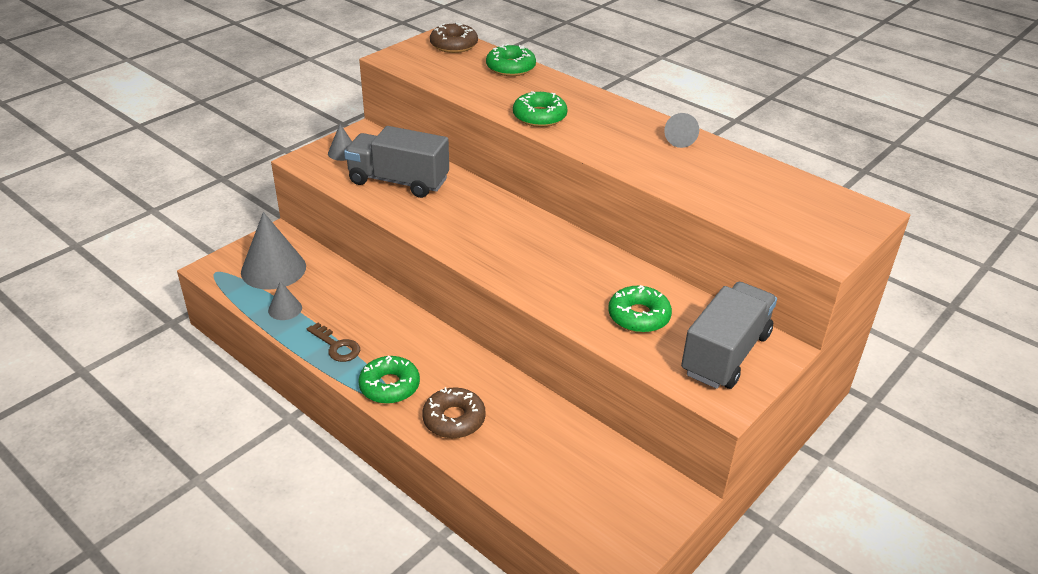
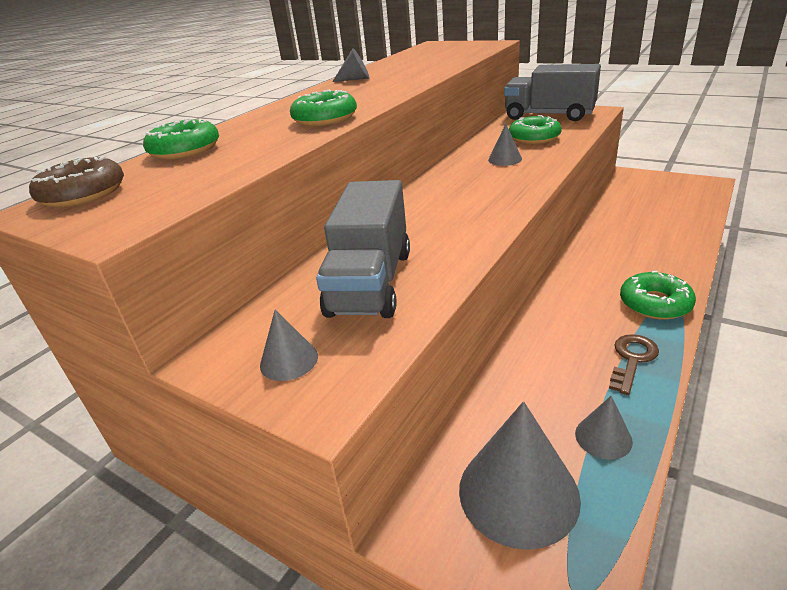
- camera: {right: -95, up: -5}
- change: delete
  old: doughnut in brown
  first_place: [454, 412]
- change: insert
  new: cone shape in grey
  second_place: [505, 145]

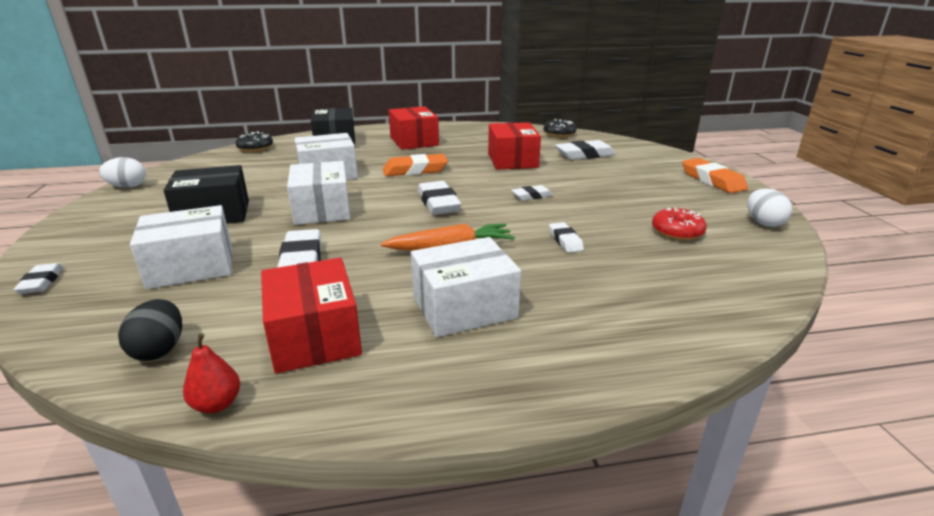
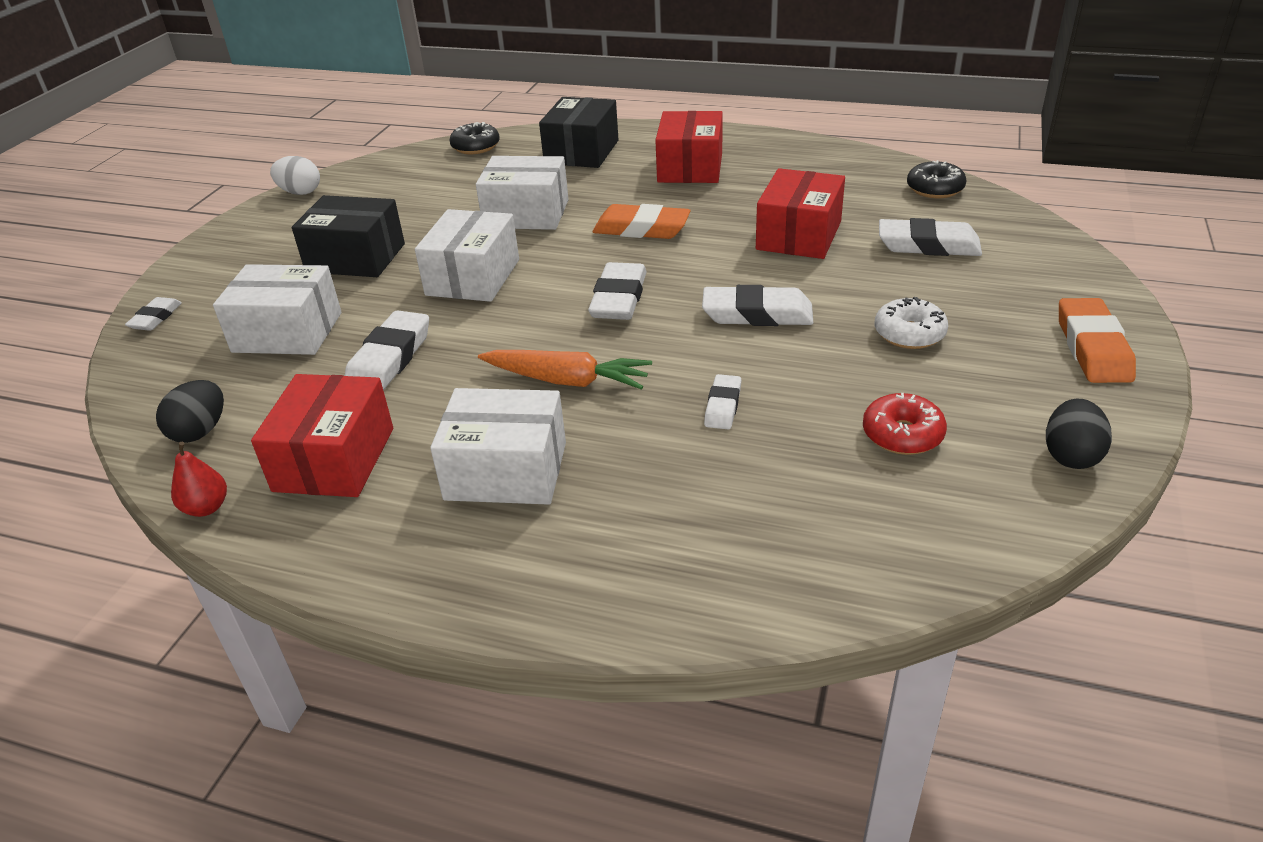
- camera: {right: 30, up: 10}
- change: resize
  old: gum eraser in white
  first_place: [532, 193]
  second_place: [757, 305]
  factor: 1.74
- change: recolor
  old: egg in white
  new: egg in ebony
  first_place: [769, 207]
  second_place: [1079, 434]
- change: insert
  new: doughnut in white
  second_place: [911, 323]

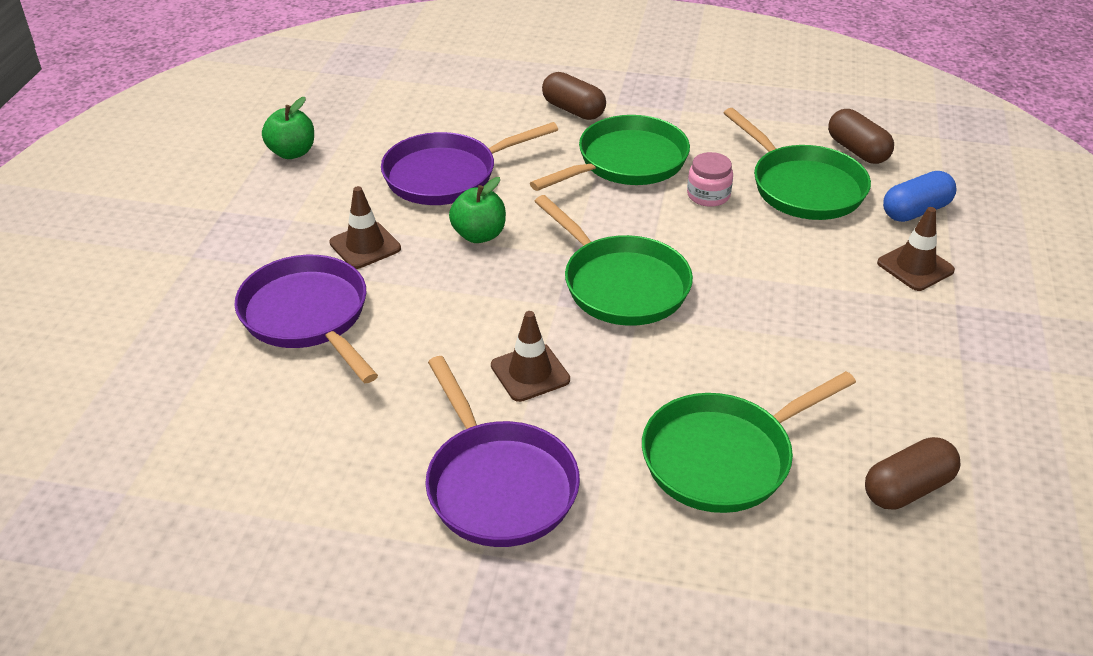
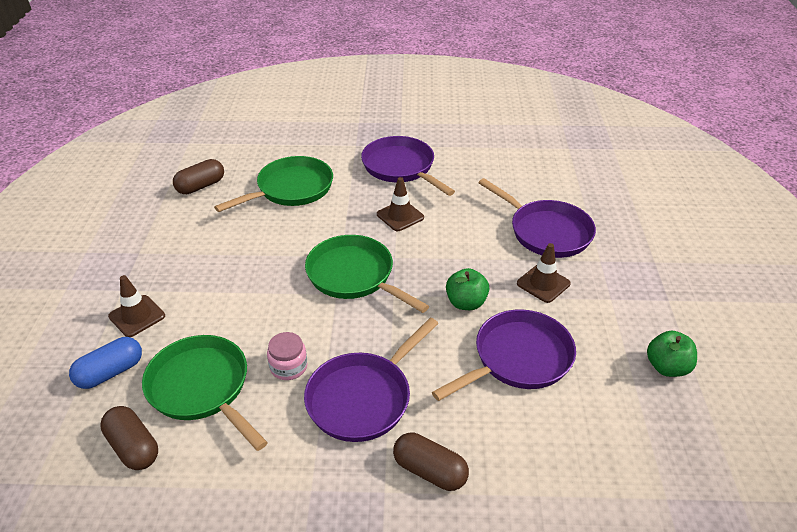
- camera: {right: 170, up: 0}
- change: recolor
  old: skillet in green
  new: skillet in royal purple
  first_place: [610, 153]
  second_place: [371, 379]

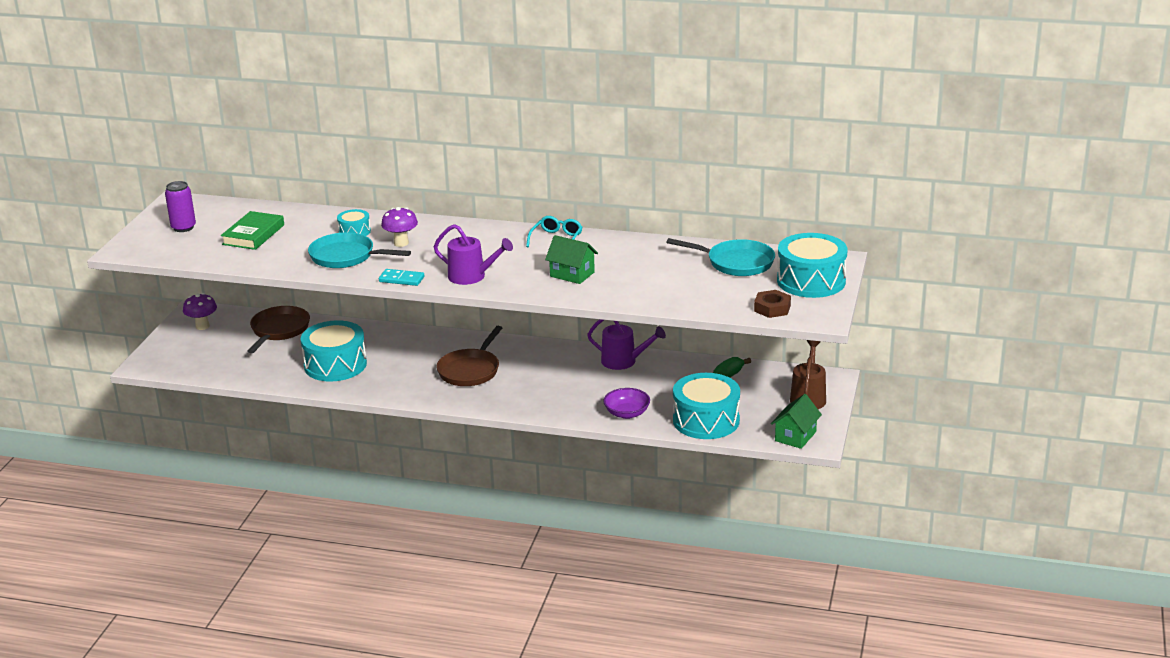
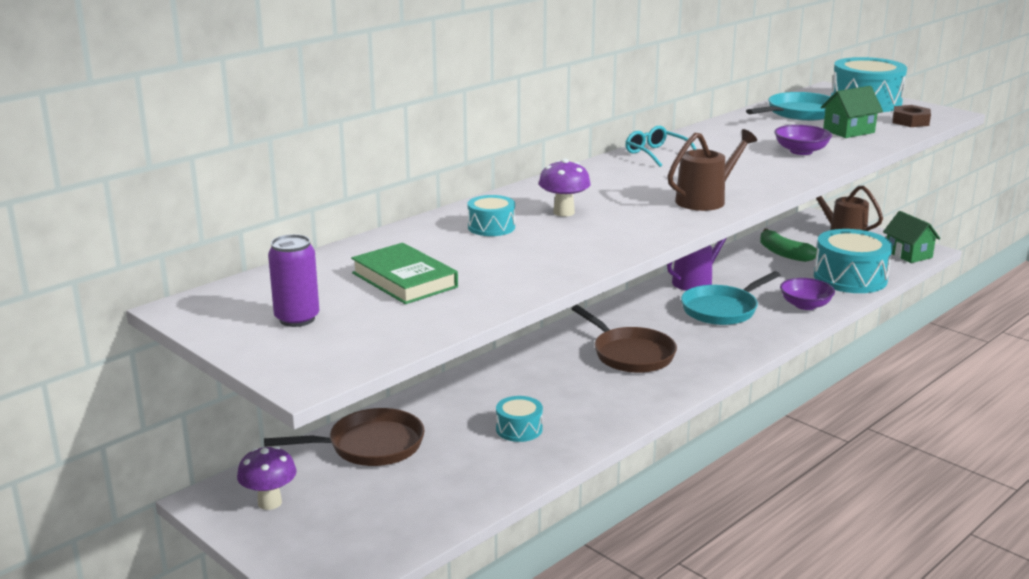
- camera: {right: -60, up: -5}
- change: rotate
  old: skillet in brown
  first_place: [278, 329]
  second_place: [344, 437]
  degrees: 120
- change: resize
  old: drum in turquoise
  first_place: [334, 350]
  second_place: [519, 419]
  factor: 0.5
- change: move
  old: skillet in turquoise
  first_place: [359, 250]
  second_place: [730, 298]
- change: delete
  old: domino tile in turquoise
  first_place: [401, 277]
- change: recolor
  old: sprinkling can in royal purple
  new: sprinkling can in brown
  first_place: [473, 254]
  second_place: [712, 170]
- change: move
  old: house in green
  first_place: [571, 259]
  second_place: [852, 112]
- change: insert
  new: bowl in royal purple
  second_place: [803, 140]

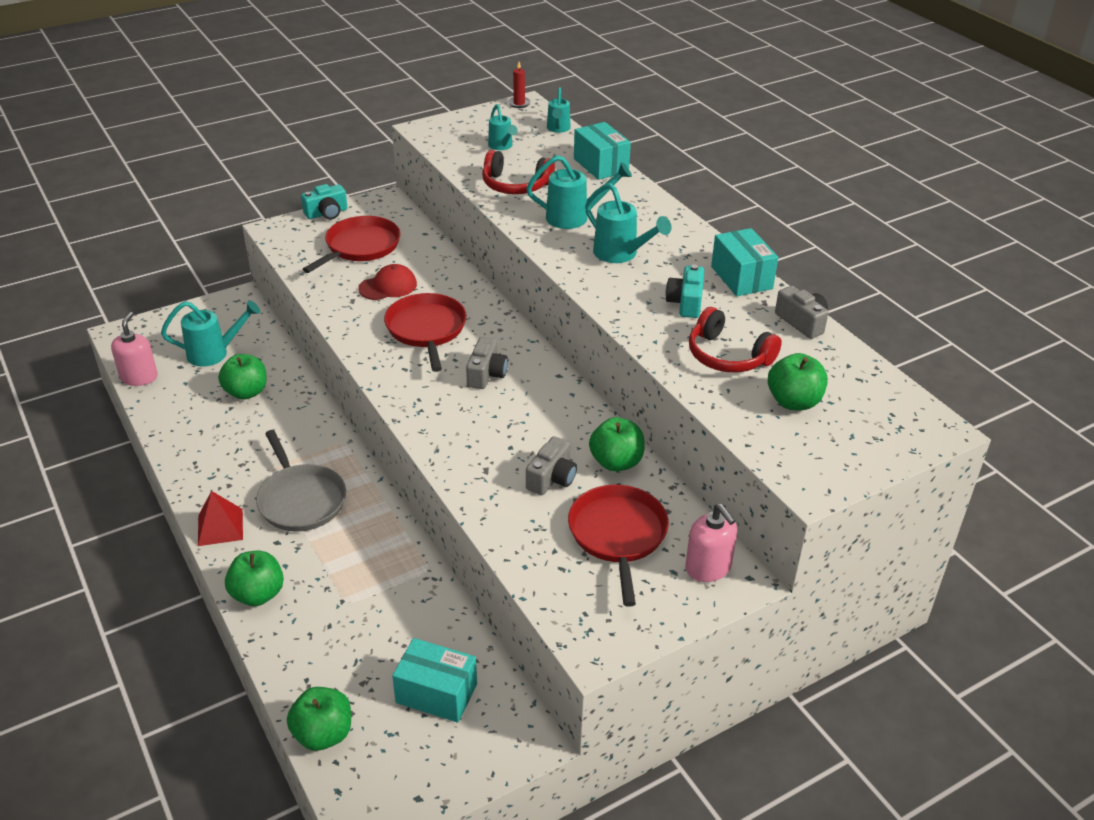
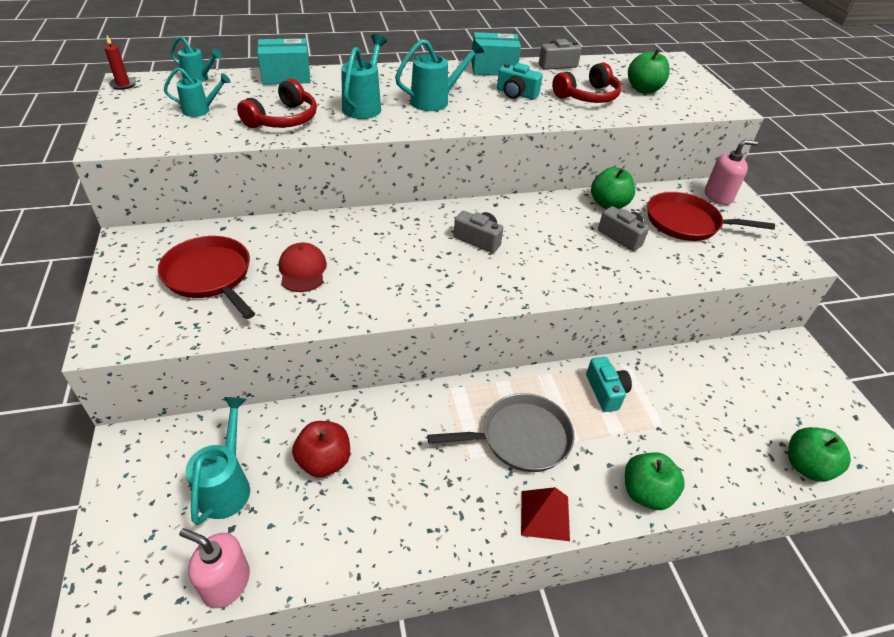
- camera: {right: -75, up: 5}
- change: recolor
  old: toy apple in green
  new: toy apple in scarlet
  first_place: [242, 377]
  second_place: [321, 449]
- change: move
  old: camera in turquoise
  first_place: [324, 202]
  second_place: [609, 384]
- change: delete
  old: skillet in scarlet
  first_place: [425, 332]
- change: delete
  old: package in turquoise
  first_place: [434, 680]

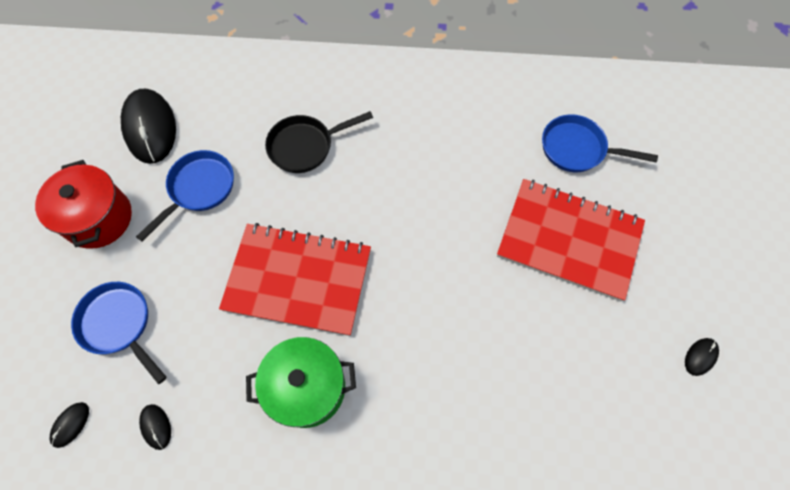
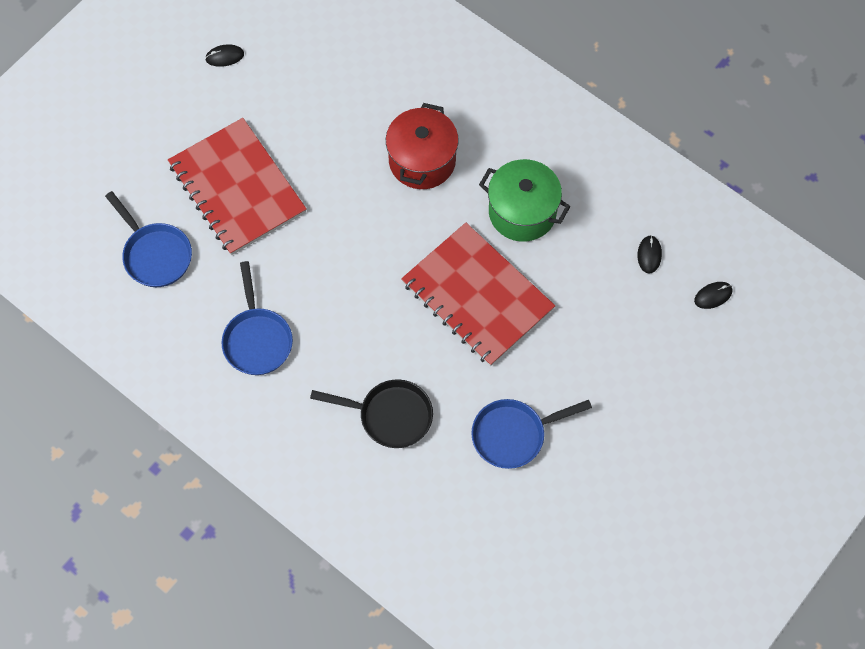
- camera: {right: -145, up: 0}
- change: move
  old: stockpot in scarlet
  first_place: [83, 204]
  second_place: [422, 146]
- change: move
  old: skillet in royal blue
  first_place: [119, 333]
  second_place: [257, 318]
- change: delete
  old: computer mouse in ebony
  first_place: [148, 126]

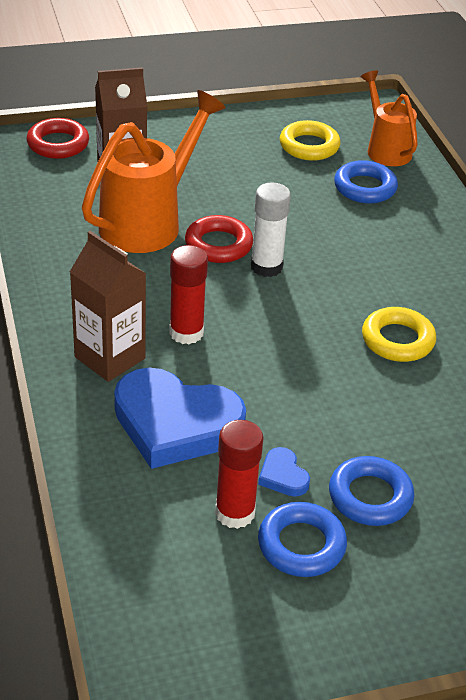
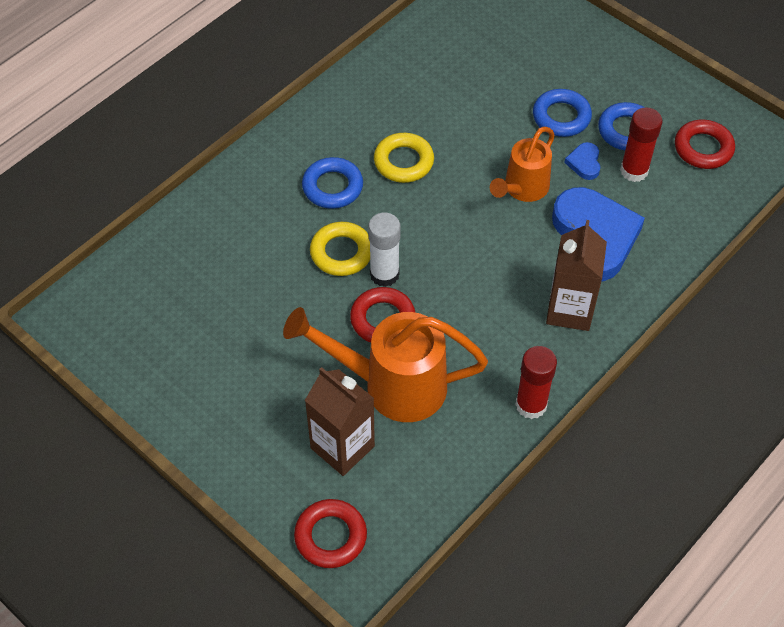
- camera: {right: -120, up: 15}
- change: move
  old: glue stick in scarlet
  first_place: [188, 294]
  second_place: [536, 382]
- change: rotate
  old: heart in royal blue
  first_place: [284, 472]
  second_place: [582, 161]
  degrees: 150
- change: move
  old: torus in bright yellow
  first_place: [310, 140]
  second_place: [340, 249]
- change: move
  old: torus in royal blue
  first_place: [366, 182]
  second_place: [332, 183]
- change: move
  old: sprinkling can in orange
  first_place: [389, 118]
  second_place: [522, 164]
- change: insert
  new: torus in scarlet
  second_place: [705, 144]

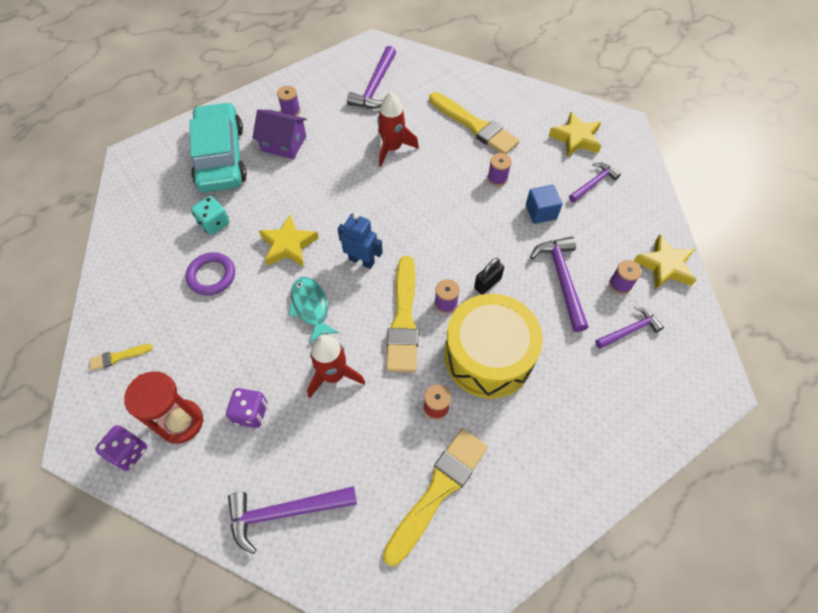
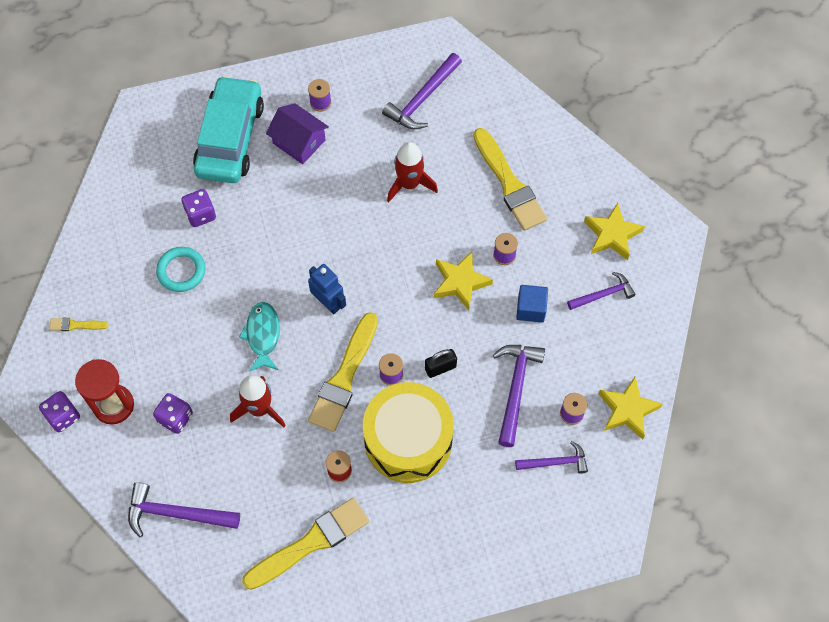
- camera: {right: 20, up: 5}
- change: recolor
  old: torus in royal purple
  new: torus in turquoise
  first_place: [210, 273]
  second_place: [180, 269]
- change: recolor
  old: game die in turquoise
  new: game die in royal purple
  first_place: [210, 215]
  second_place: [198, 208]
- change: move
  old: five-pointed star in bright yellow
  first_place: [289, 240]
  second_place: [463, 280]

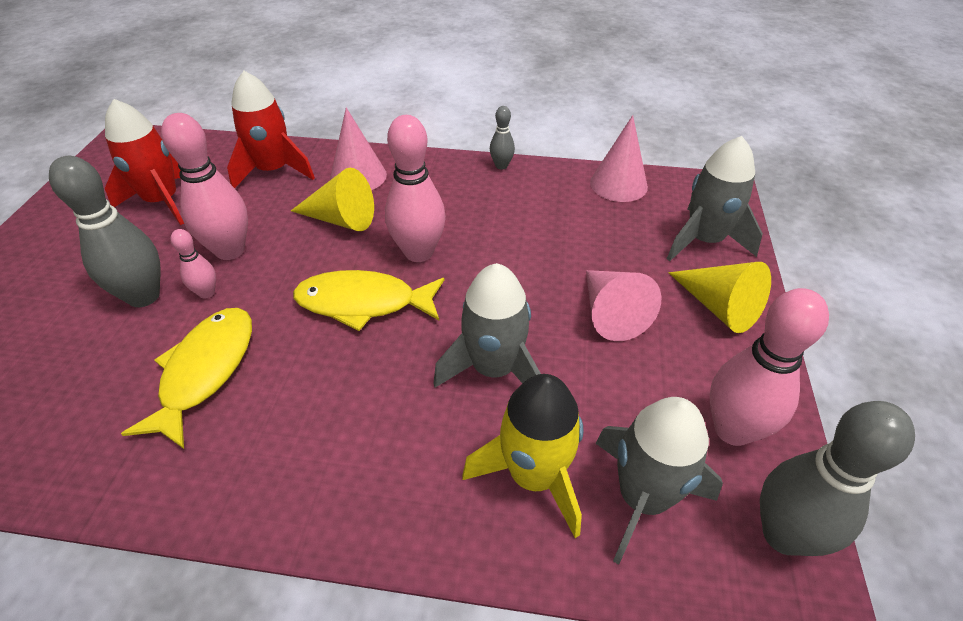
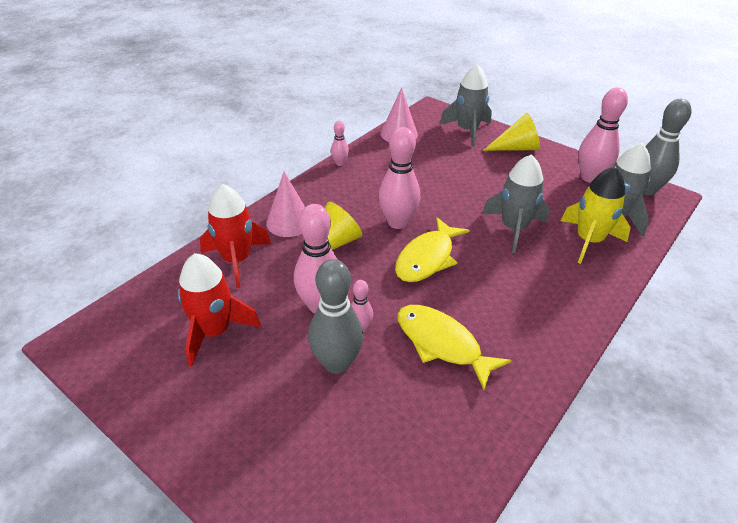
- camera: {right: -60, up: -5}
- change: recolor
  old: bowling pin in grey
  new: bowling pin in rosy
  first_place: [502, 137]
  second_place: [340, 143]
- change: delete
  old: cone shape in rosy
  first_place: [623, 305]

